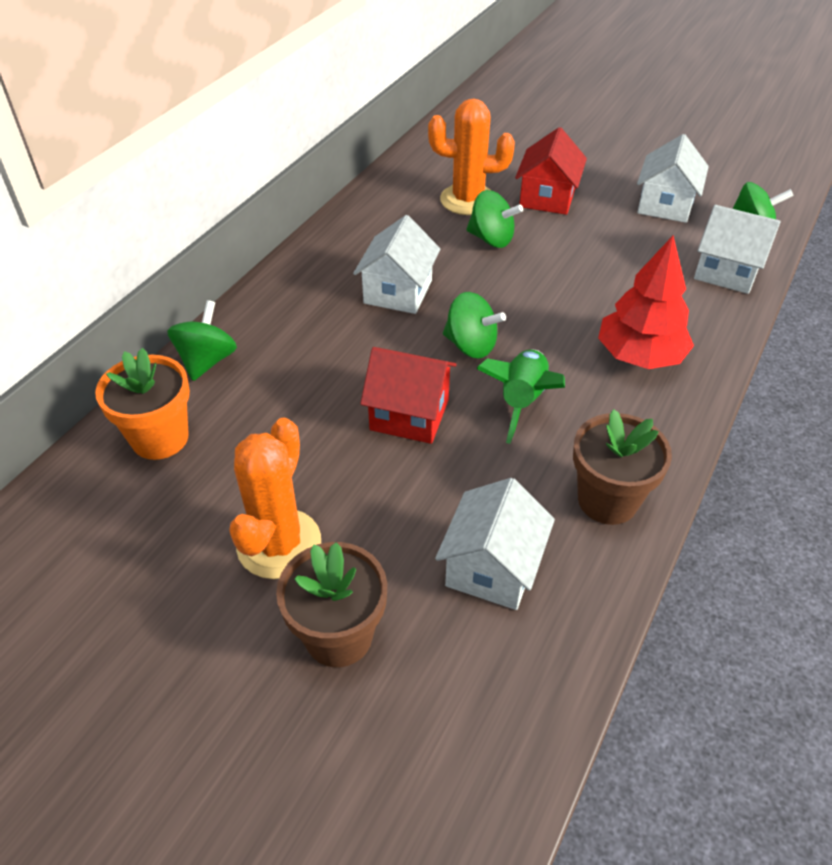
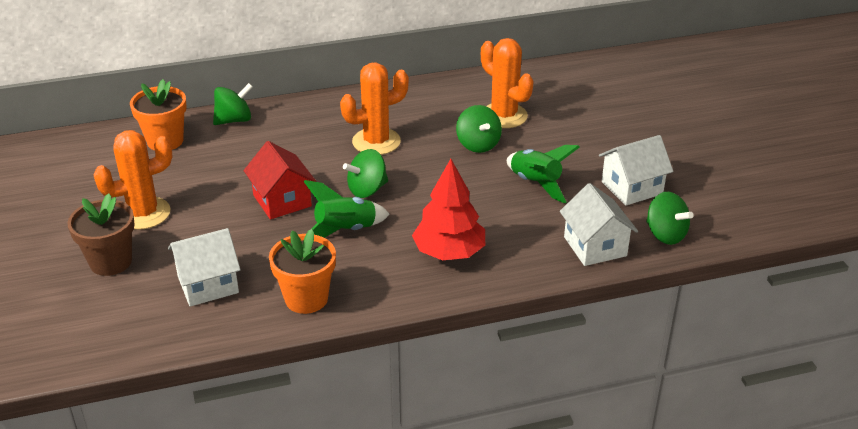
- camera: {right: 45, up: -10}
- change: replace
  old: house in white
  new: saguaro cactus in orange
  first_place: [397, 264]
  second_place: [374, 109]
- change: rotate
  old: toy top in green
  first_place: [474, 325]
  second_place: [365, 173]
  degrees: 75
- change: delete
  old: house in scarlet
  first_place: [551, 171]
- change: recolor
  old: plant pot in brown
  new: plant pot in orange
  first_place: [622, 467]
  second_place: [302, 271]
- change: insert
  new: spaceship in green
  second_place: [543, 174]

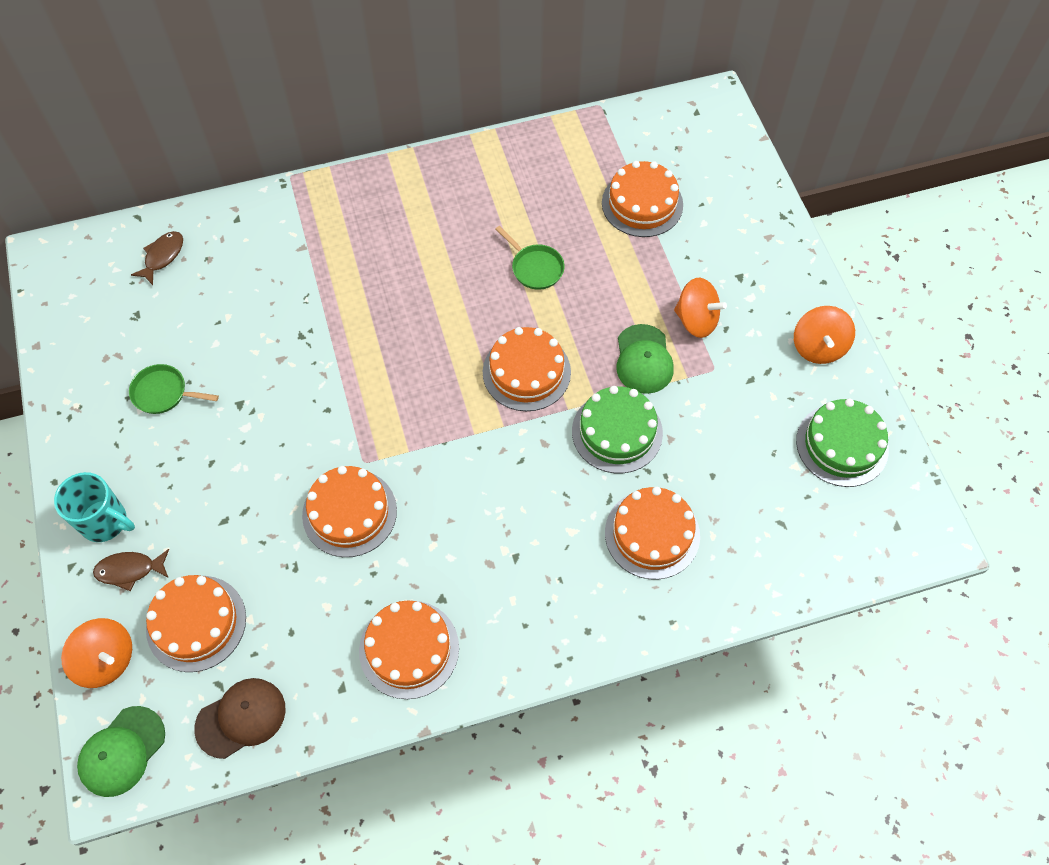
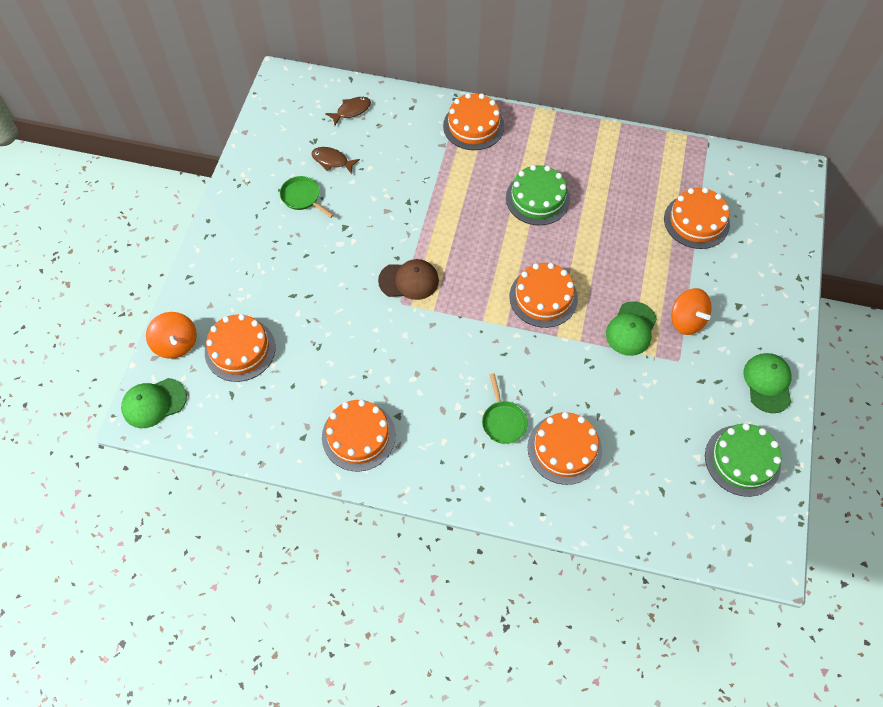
- camera: {right: 30, up: 0}
- change: delete
  old: tea mug in turquoise
  first_place: [94, 507]
- change: move
  old: toy fish in brown
  first_place: [131, 570]
  second_place: [336, 160]
- change: move
  old: peaked cap in brown
  first_place: [240, 718]
  second_place: [408, 279]
- change: move
  old: gateau in orange
  first_place: [349, 511]
  second_place: [474, 121]
- change: move
  old: skillet in green
  first_place: [530, 258]
  second_place: [505, 408]
- change: move
  old: gateau in green
  first_place: [617, 429]
  second_place: [538, 195]
- change: replace
  old: toy top in orange
  new: peaked cap in green
  first_place: [824, 335]
  second_place: [768, 383]

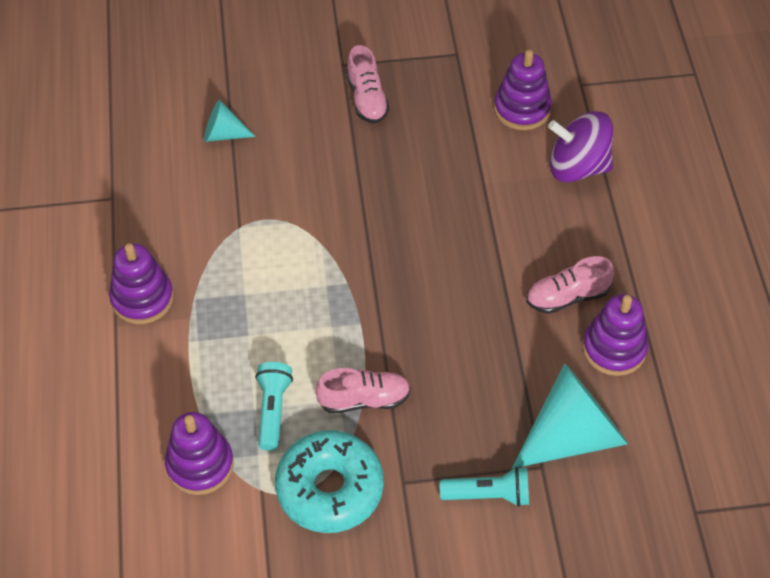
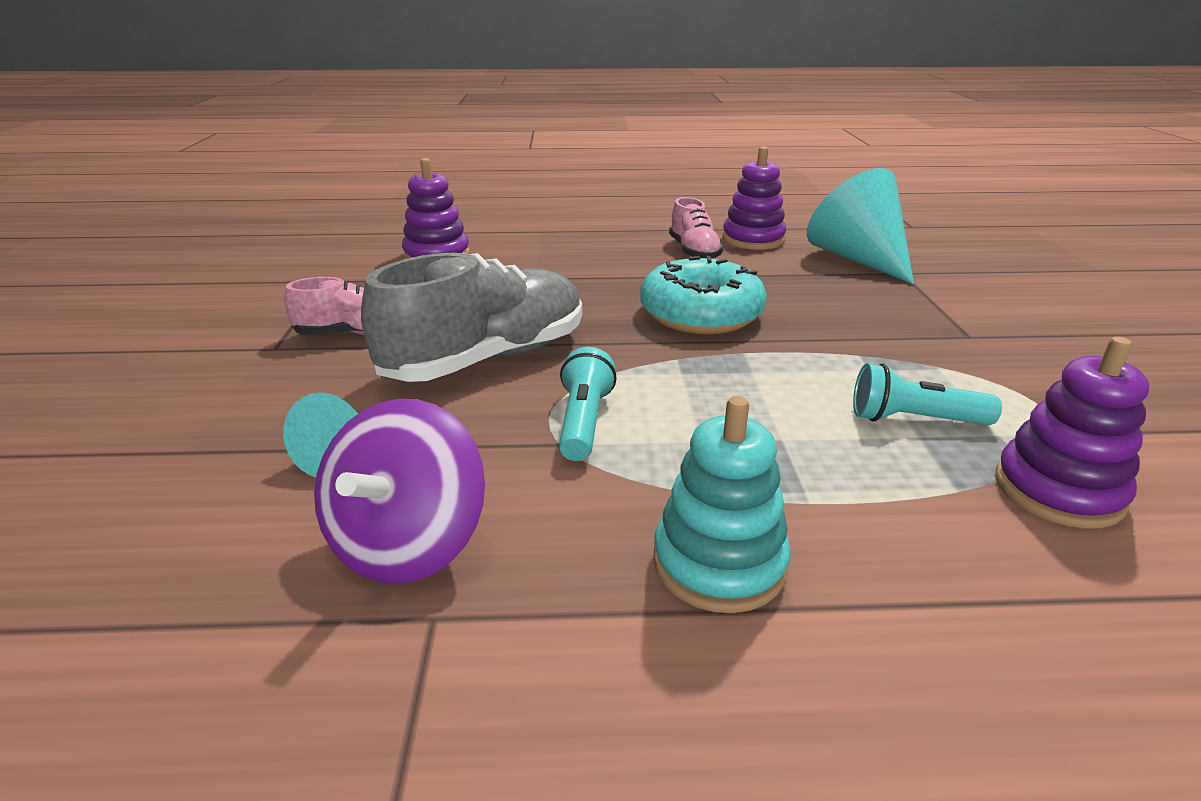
- camera: {right: -85, up: -25}
- change: recolor
  old: stacking rings in royal purple
  new: stacking rings in turquoise
  first_place: [141, 283]
  second_place: [722, 504]
- change: move
  old: doughnut in turquoise
  first_place: [329, 481]
  second_place: [703, 295]
- change: delete
  old: sneaker in rosy
  first_place: [363, 391]
- change: move
  old: pocket torch in turquoise
  first_place: [484, 487]
  second_place: [588, 404]
- change: move
  old: toy top in royal purple
  first_place: [580, 147]
  second_place: [399, 491]
- change: insert
  new: sneaker in grey
  second_place: [471, 317]

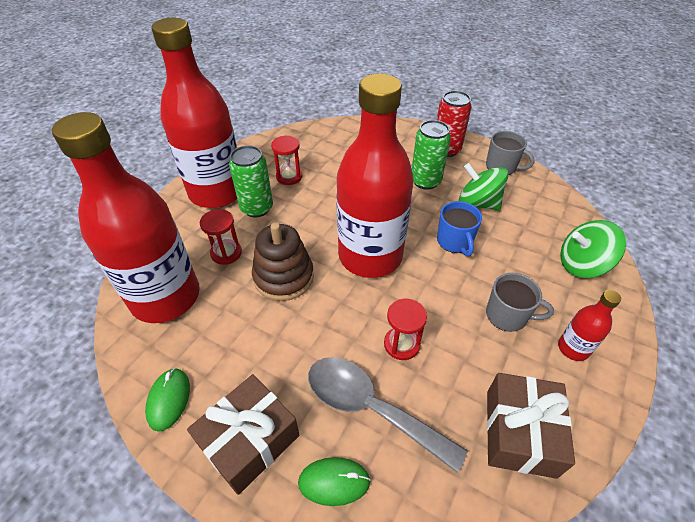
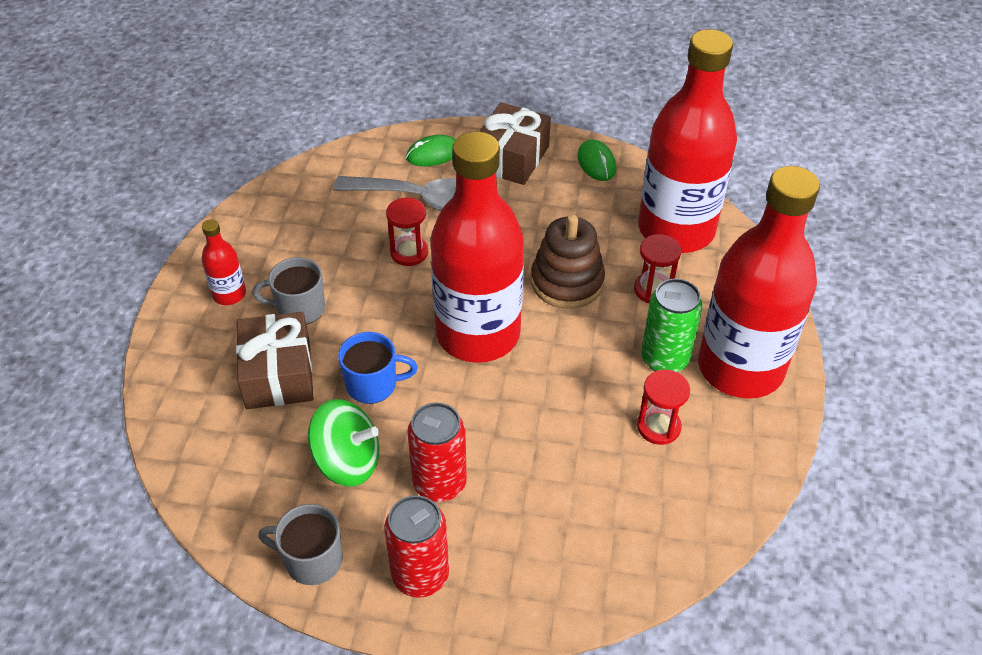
- camera: {right: 160, up: 0}
- change: recolor
  old: tin in green
  new: tin in scarlet
  first_place: [431, 155]
  second_place: [437, 452]
- change: rotate
  old: tea mug in royal blue
  first_place: [459, 228]
  second_place: [378, 368]
  degrees: 120
- change: move
  old: present in brown
  first_place: [531, 426]
  second_place: [275, 360]
- change: delete
  old: toy top in green
  first_place: [593, 249]

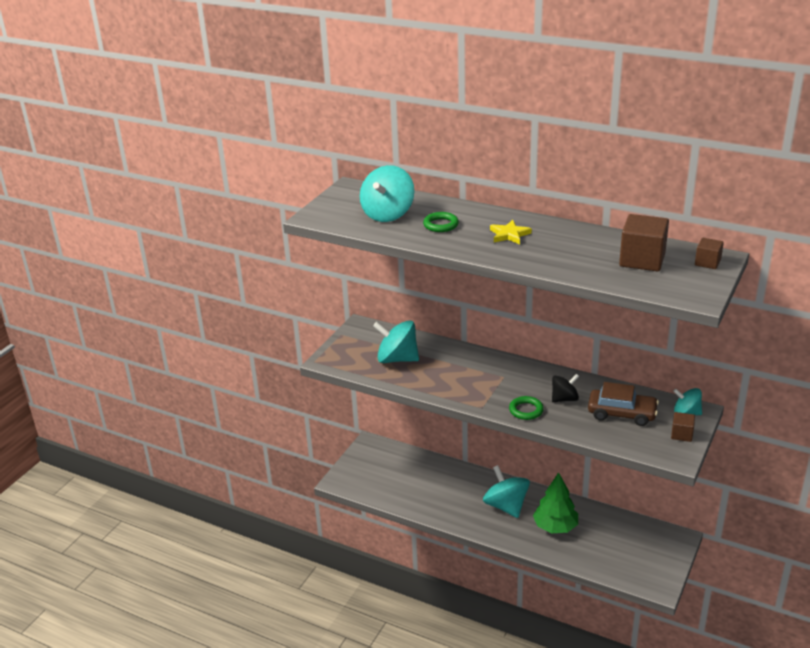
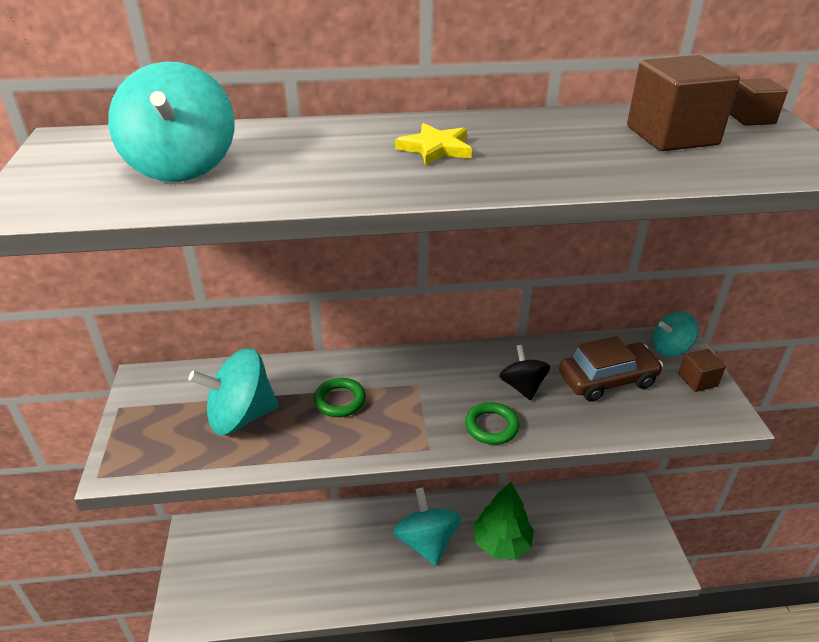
- camera: {right: -35, up: 5}
- change: move
  old: torus in green
  first_place: [441, 222]
  second_place: [340, 397]
- change: rotate
  old: toy top in turquoise
  first_place: [506, 491]
  second_place: [427, 527]
  degrees: 45
- change: rotate
  old: toy top in ebony
  first_place: [565, 388]
  second_place: [524, 372]
  degrees: -45

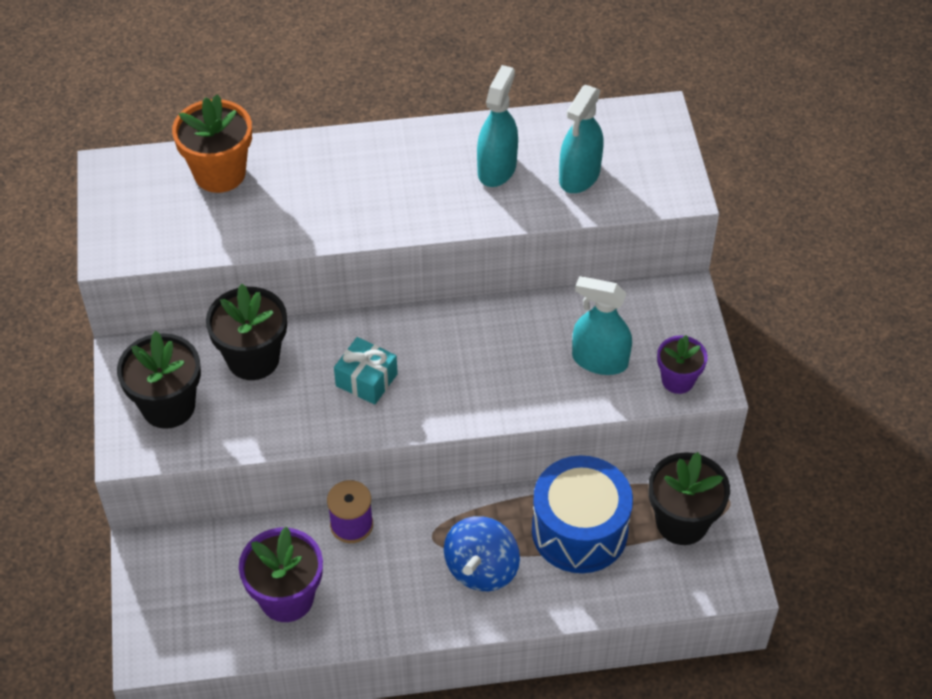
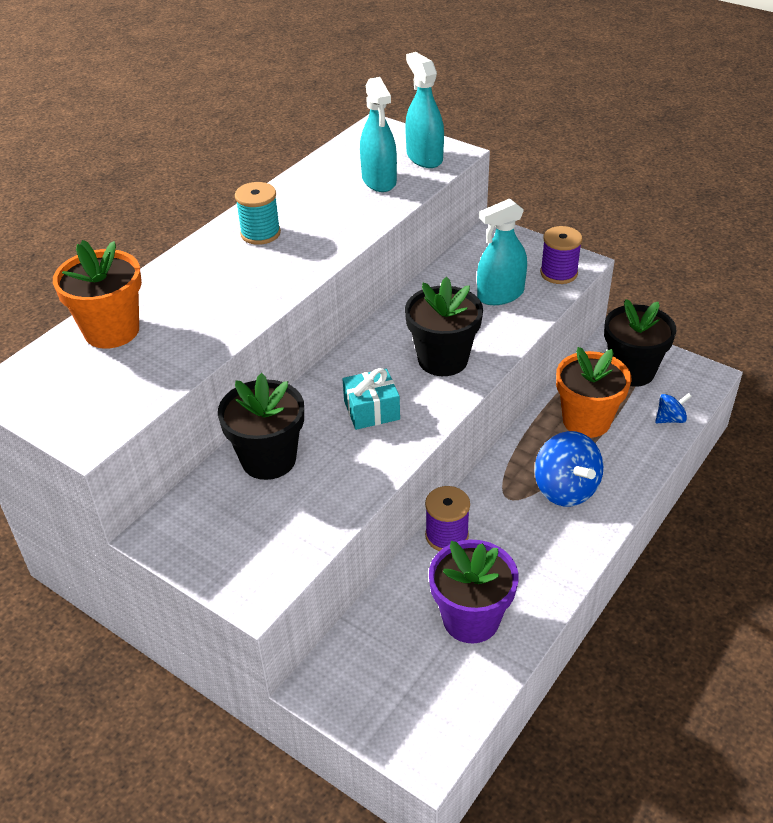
- camera: {right: -45, up: -10}
- change: move
  old: plant pot in ebony
  first_place: [159, 380]
  second_place: [444, 326]
- change: move
  old: sprayer in turquoise
  first_place: [497, 126]
  second_place: [424, 110]
- change: replace
  old: drum in royal blue
  new: plant pot in orange
  first_place: [582, 514]
  second_place: [593, 392]
- change: replace
  old: plant pot in royal purple
  new: reel of thread in royal purple
  first_place: [682, 364]
  second_place: [561, 255]
- change: insert
  new: reel of thread in turquoise
  second_place: [258, 213]
- change: insert
  new: toy top in royal blue
  second_place: [673, 408]

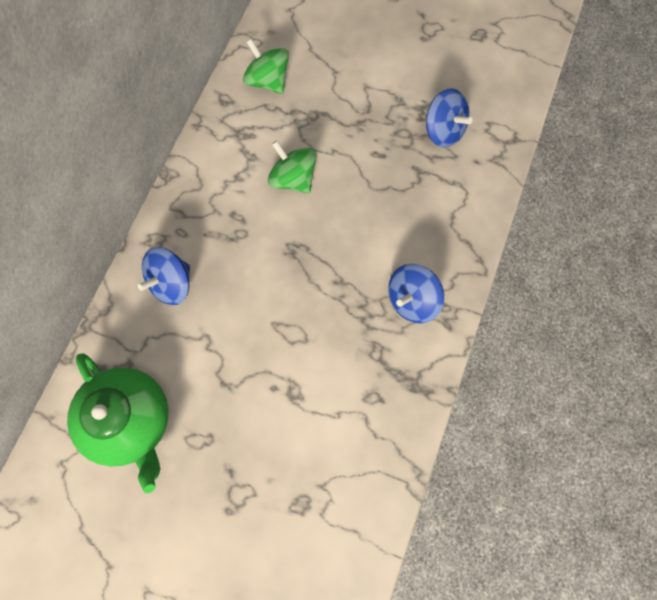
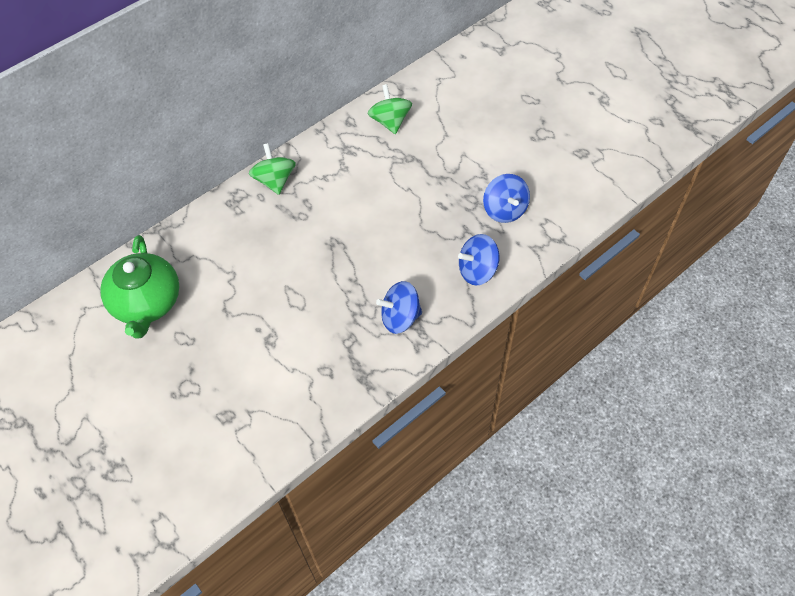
- camera: {right: 30, up: -15}
- change: move
  old: toy top in royal blue
  first_place: [164, 276]
  second_place: [478, 259]
- change: move
  old: toy top in green
  first_place: [292, 166]
  second_place: [272, 169]

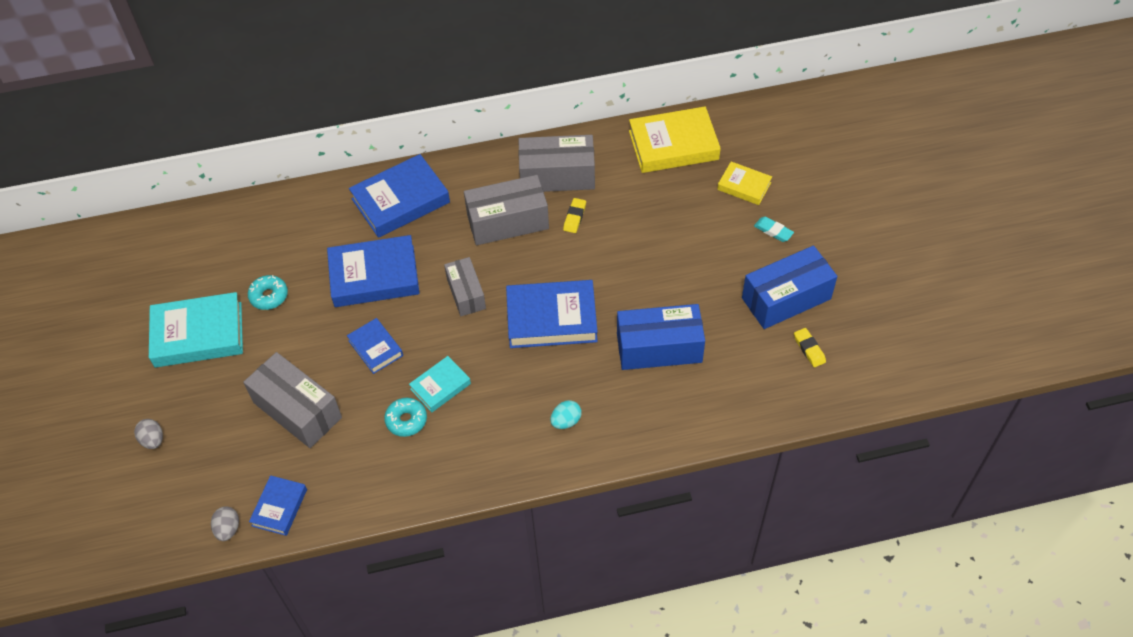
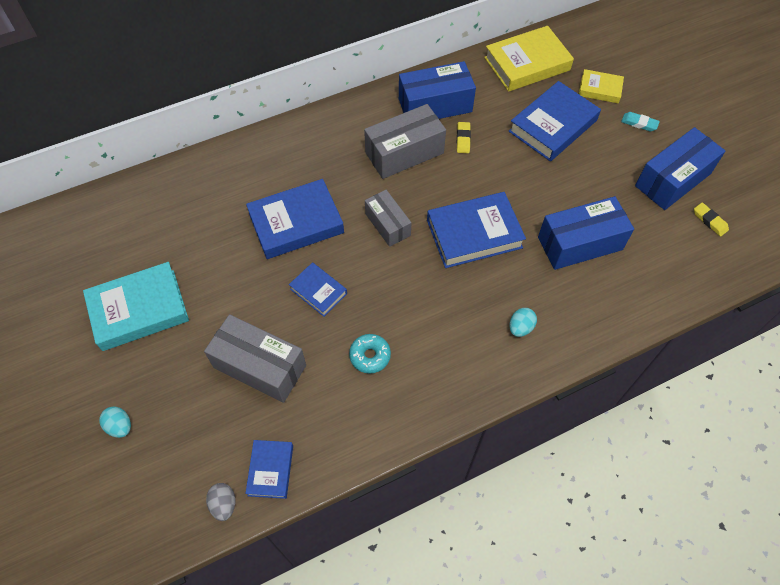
- camera: {right: -15, up: 5}
- change: recolor
  old: egg in grey
  new: egg in turquoise
  first_place: [148, 434]
  second_place: [115, 422]
- change: delete
  old: doughnut in turquoise
  first_place: [268, 292]
- change: move
  old: book in royal blue
  first_place: [399, 196]
  second_place: [555, 121]
- change: delete
  old: book in turquoise
  first_place: [440, 384]
- change: recolor
  old: package in grey
  new: package in royal blue
  first_place: [556, 163]
  second_place: [437, 90]

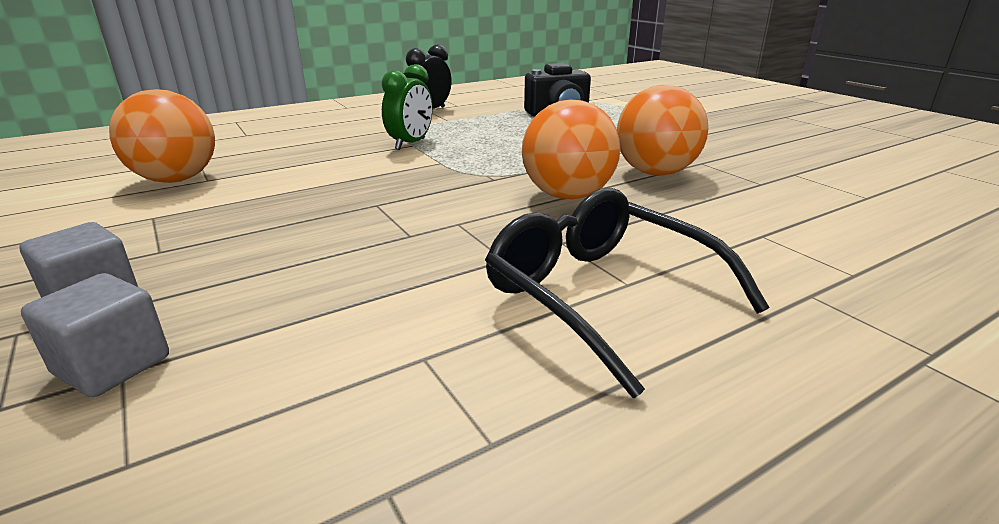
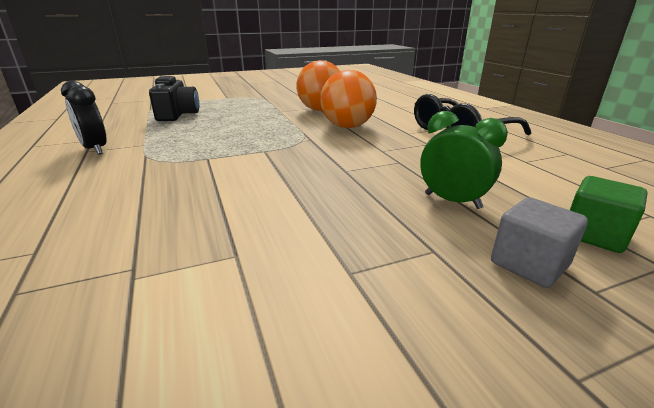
- camera: {right: -80, up: 0}
- change: recolor
  old: solid cube in grey
  new: solid cube in green
  first_place: [95, 335]
  second_place: [609, 214]
- change: delete
  old: sphere in orange
  first_place: [162, 136]
- change: move
  old: alarm clock in green
  first_place: [407, 107]
  second_place: [464, 160]

